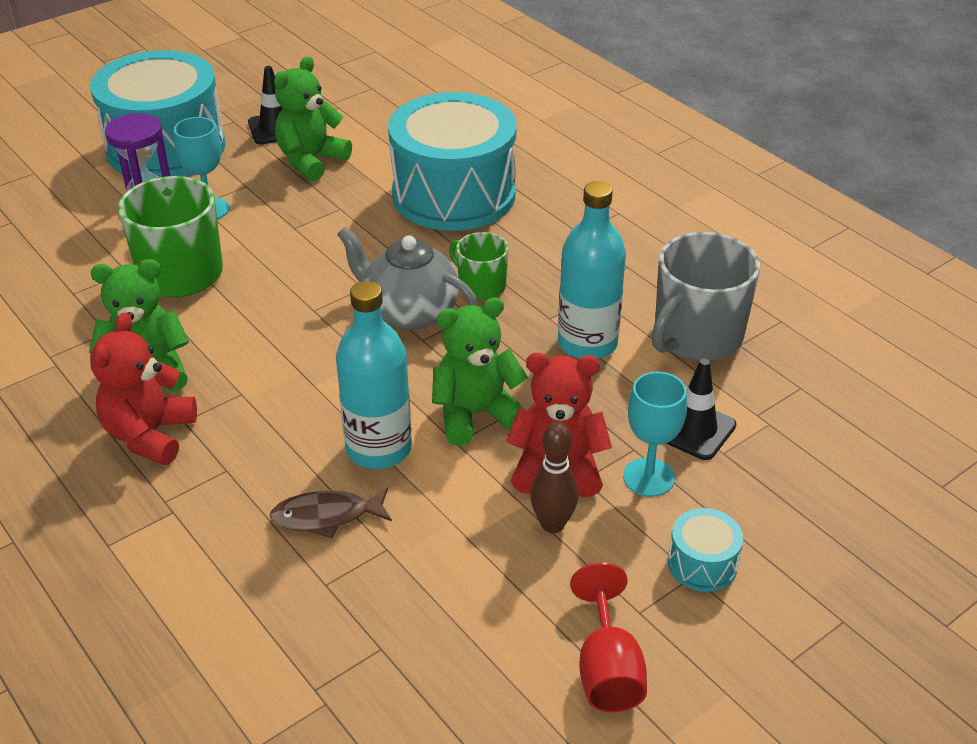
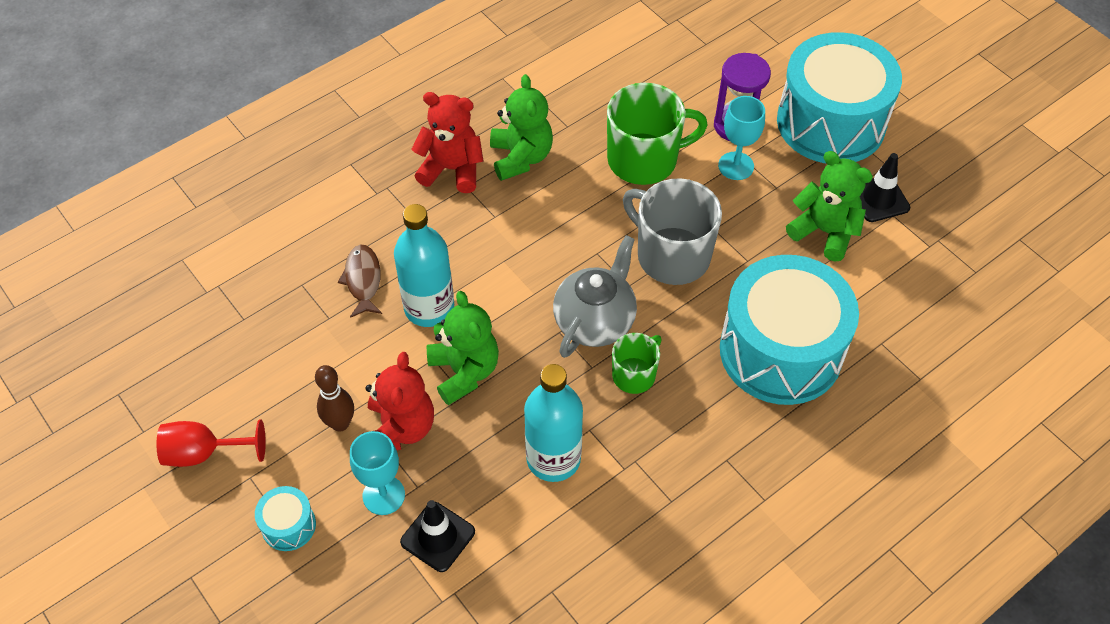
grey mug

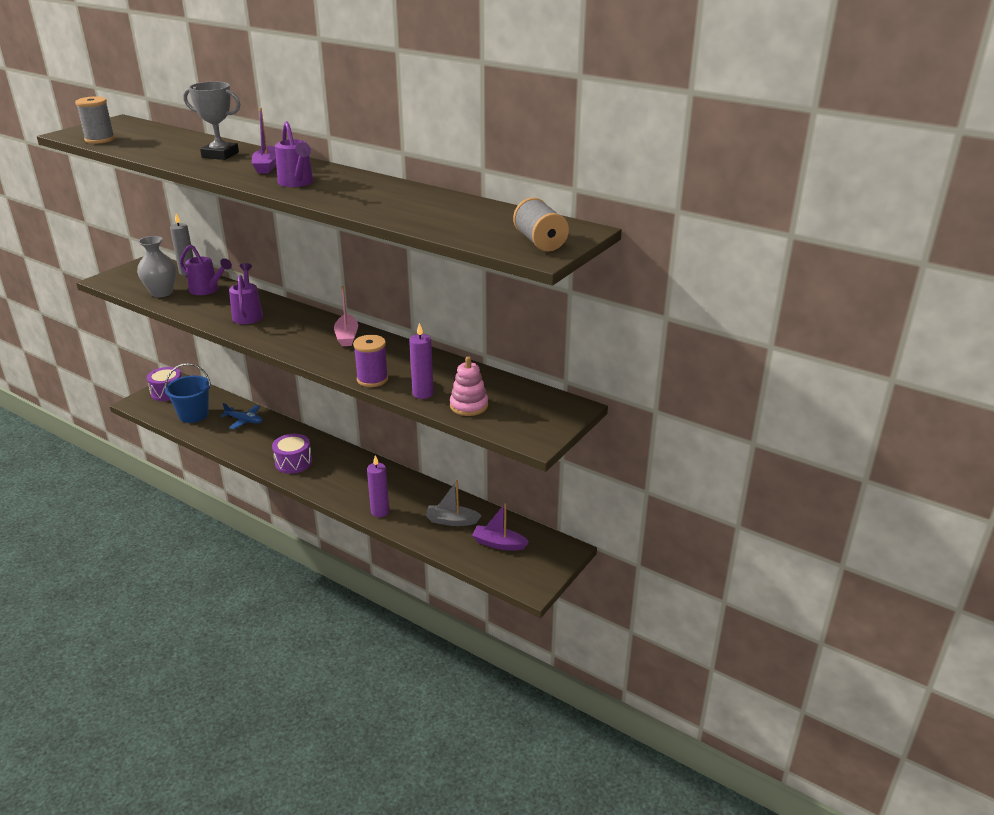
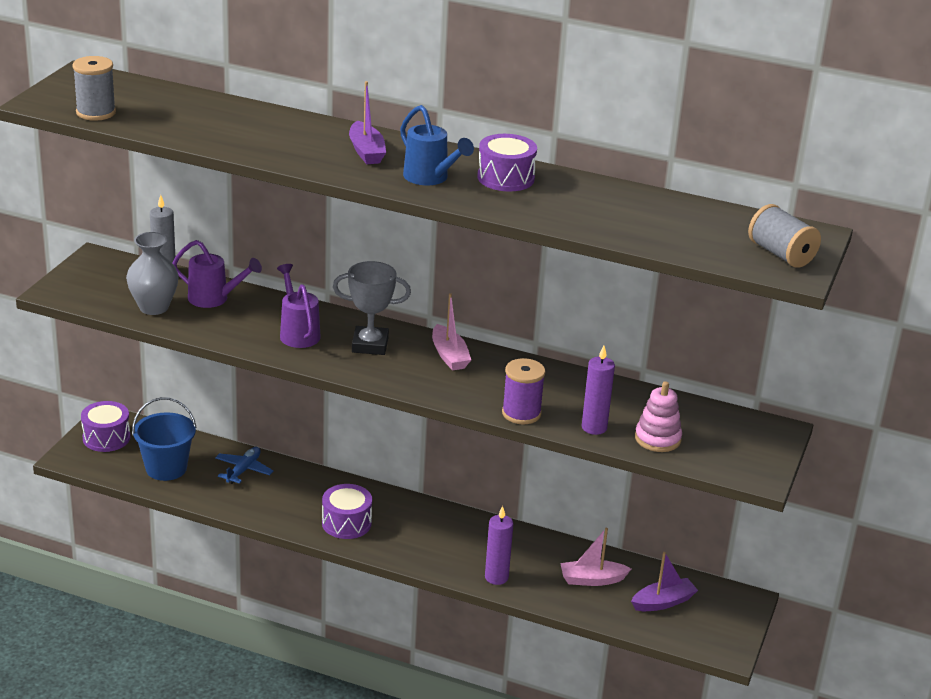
purple drum (no. 3 from left)
grey trophy
blue watering can
pink boat (no. 2 from left)
blue plane
purple boat (no. 2 from left)

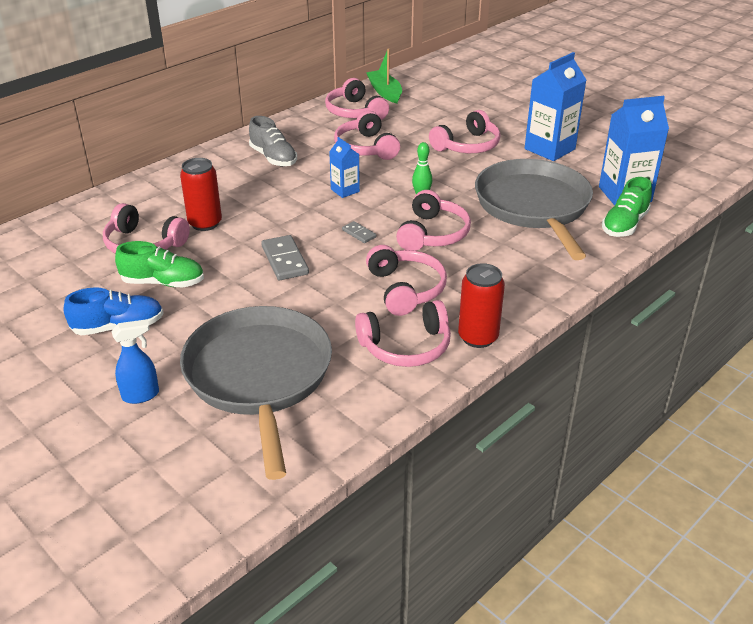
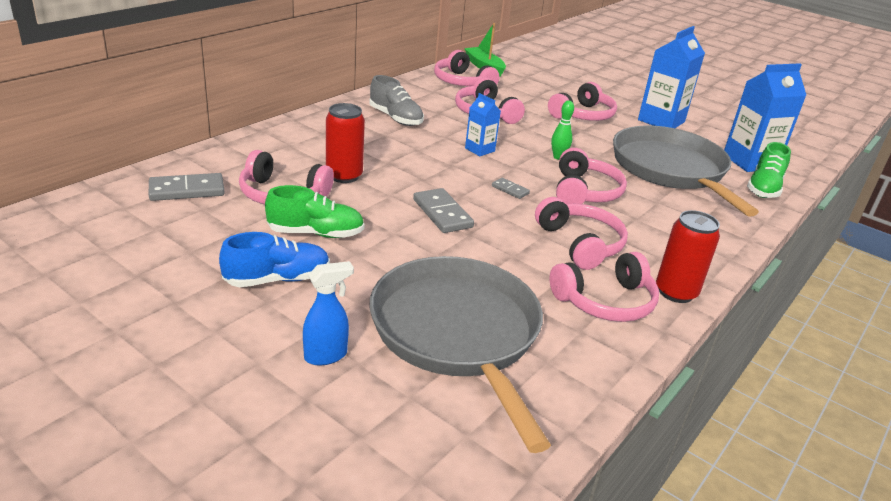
grey domino (no. 1 from left)

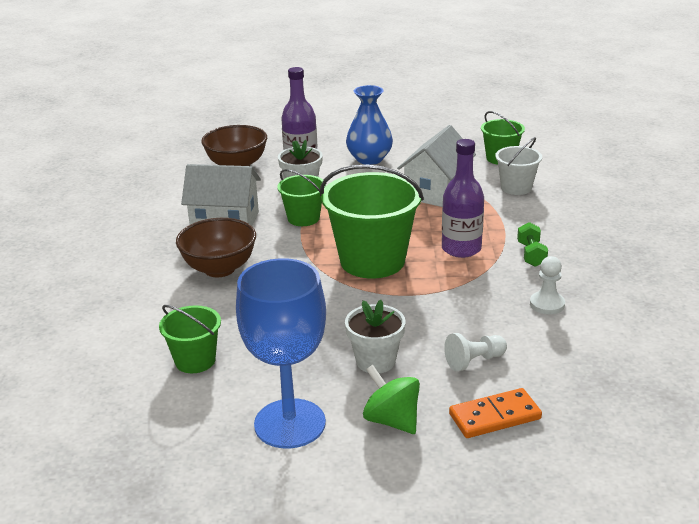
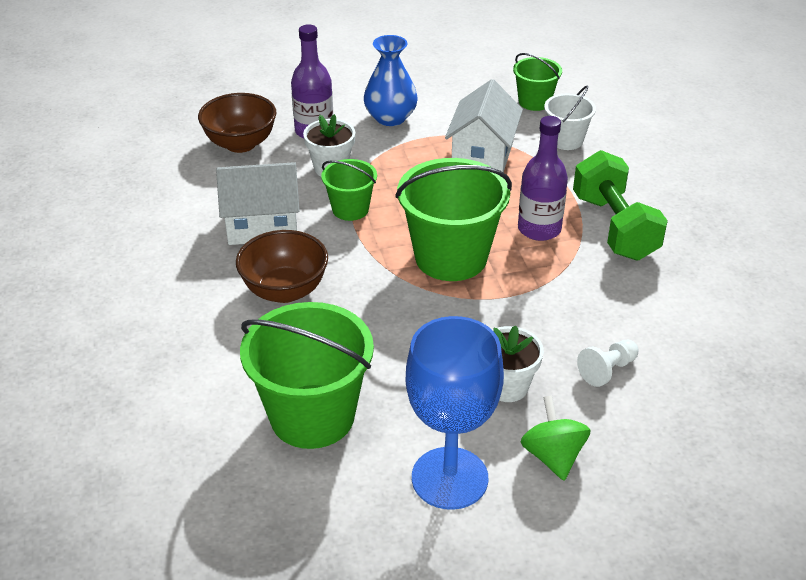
orange domino
white pawn (no. 2 from left in the first image)
green spinning top
green bucket (no. 1 from left)
green dumbbell

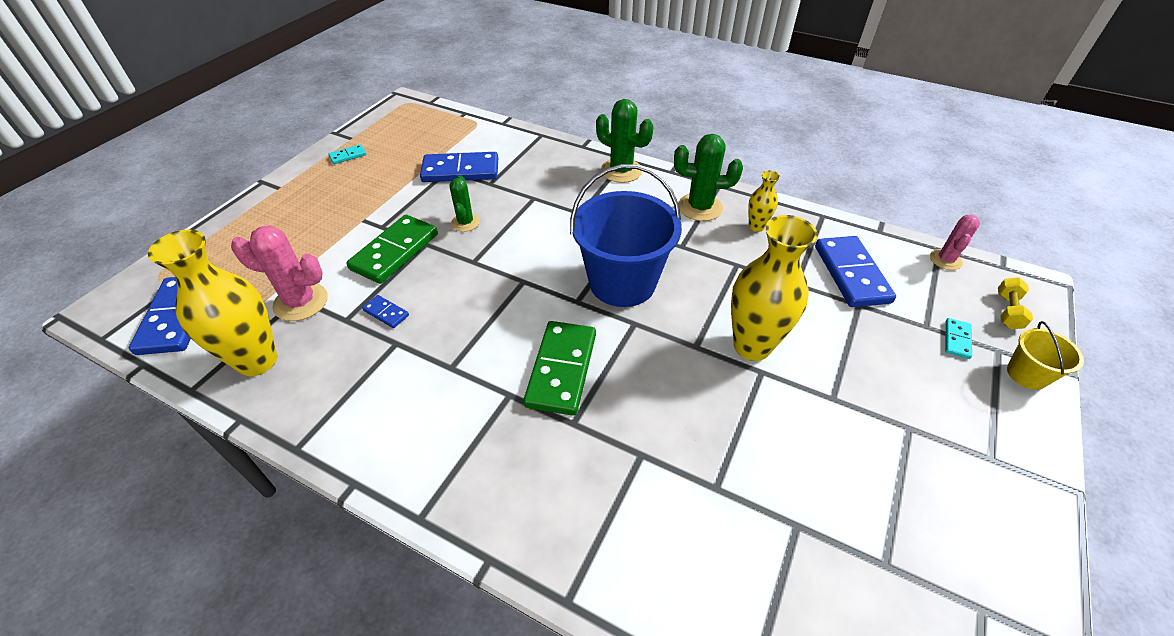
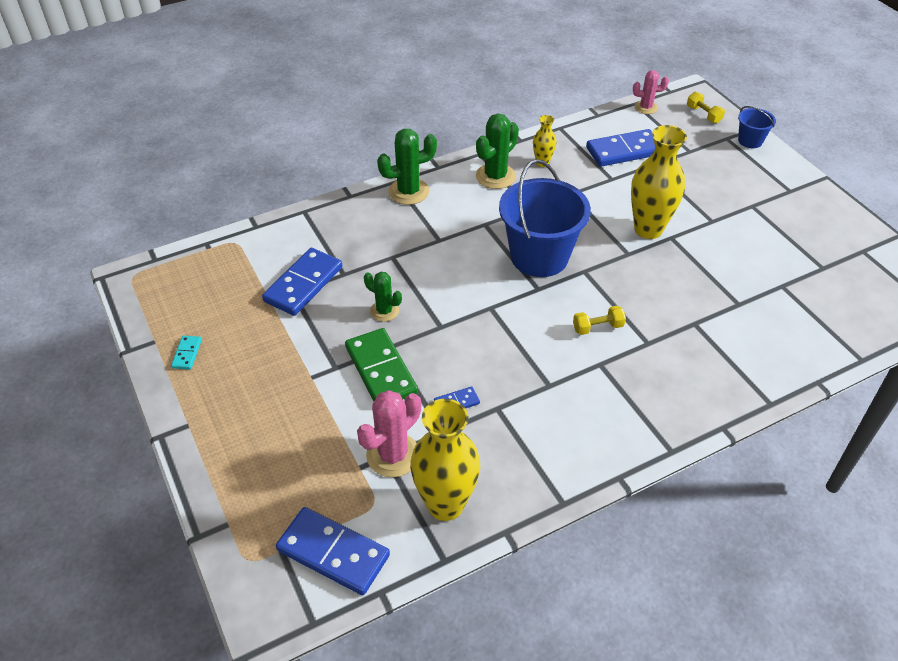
turquoise domino (no. 2 from left in the first image)
yellow dumbbell (no. 1 from left)
blue bucket (no. 2 from left)
blue domino (no. 4 from left)
pink cactus (no. 2 from left)

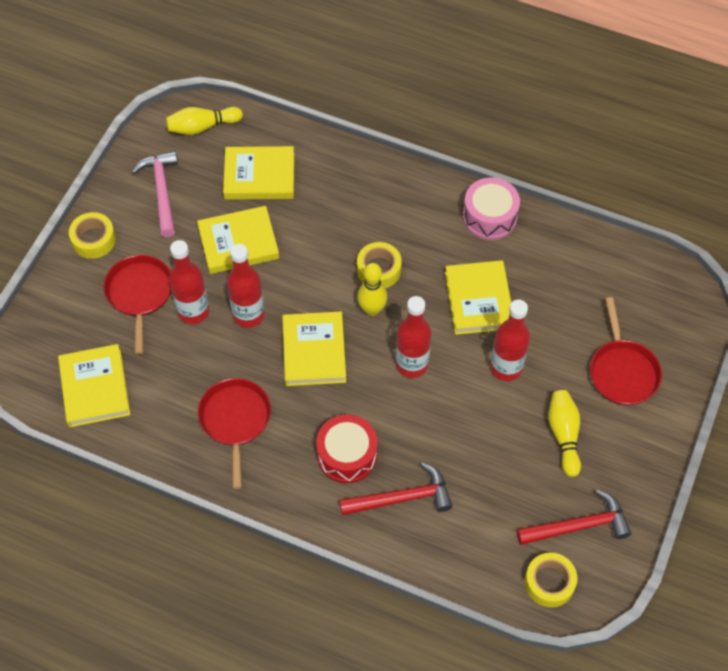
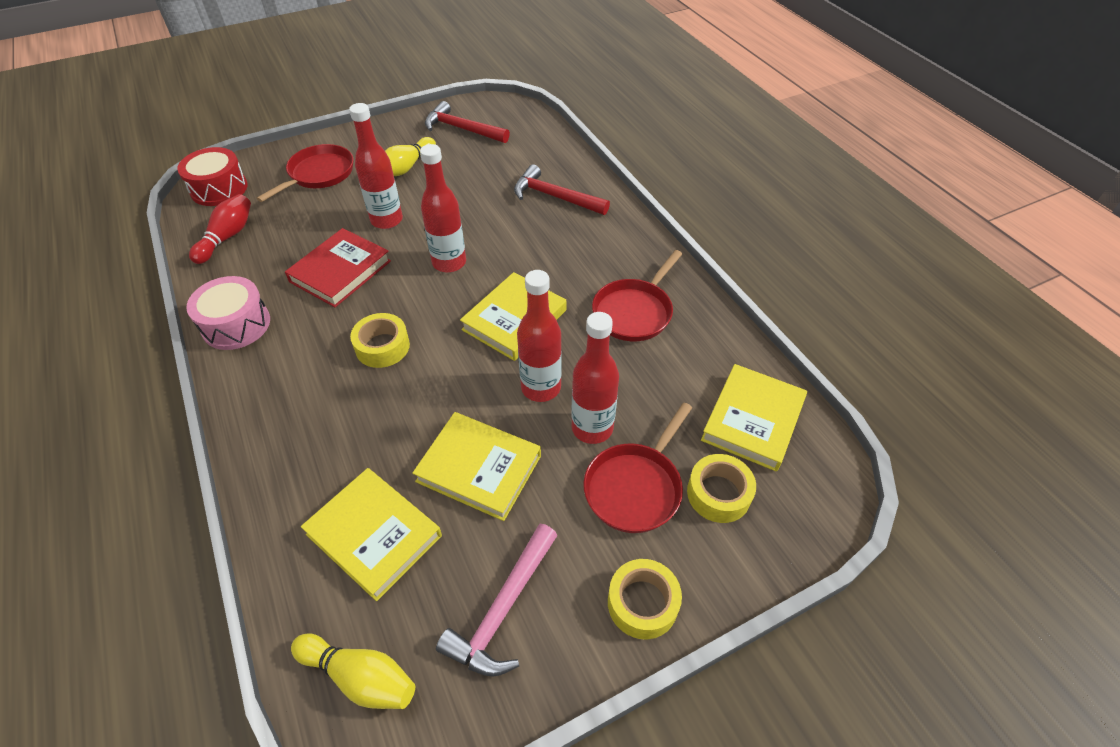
yellow bowling pin (no. 2 from left in the first image)
red bowling pin
red drum
yellow tape (no. 3 from left)
red book

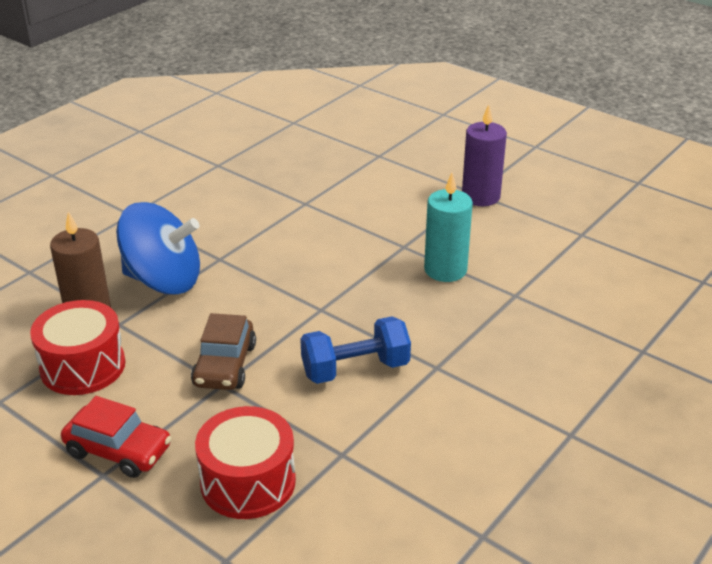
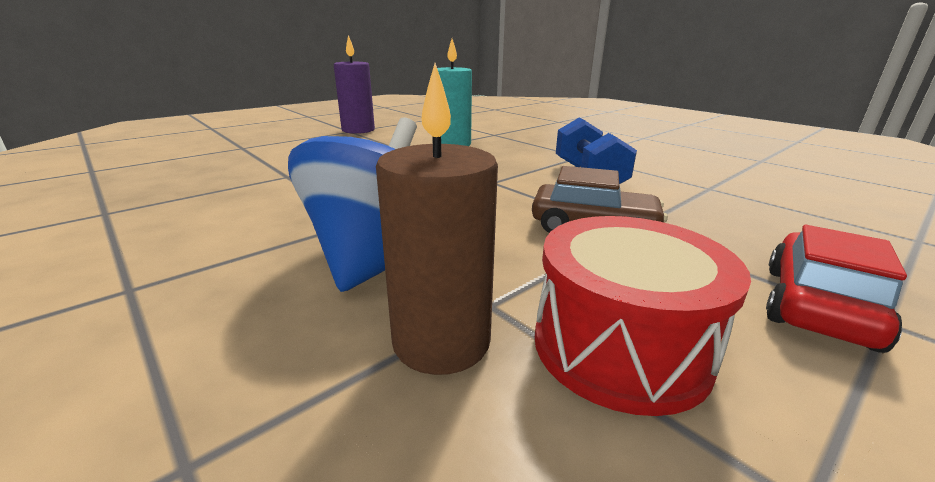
red drum (no. 2 from left in the first image)

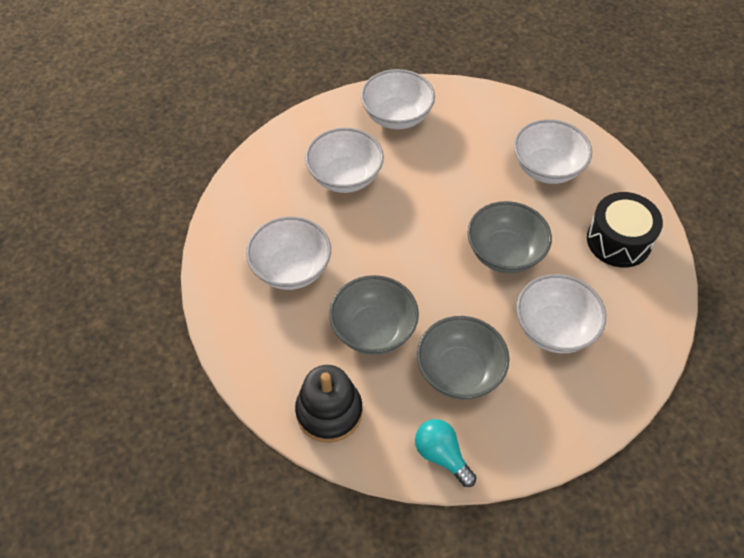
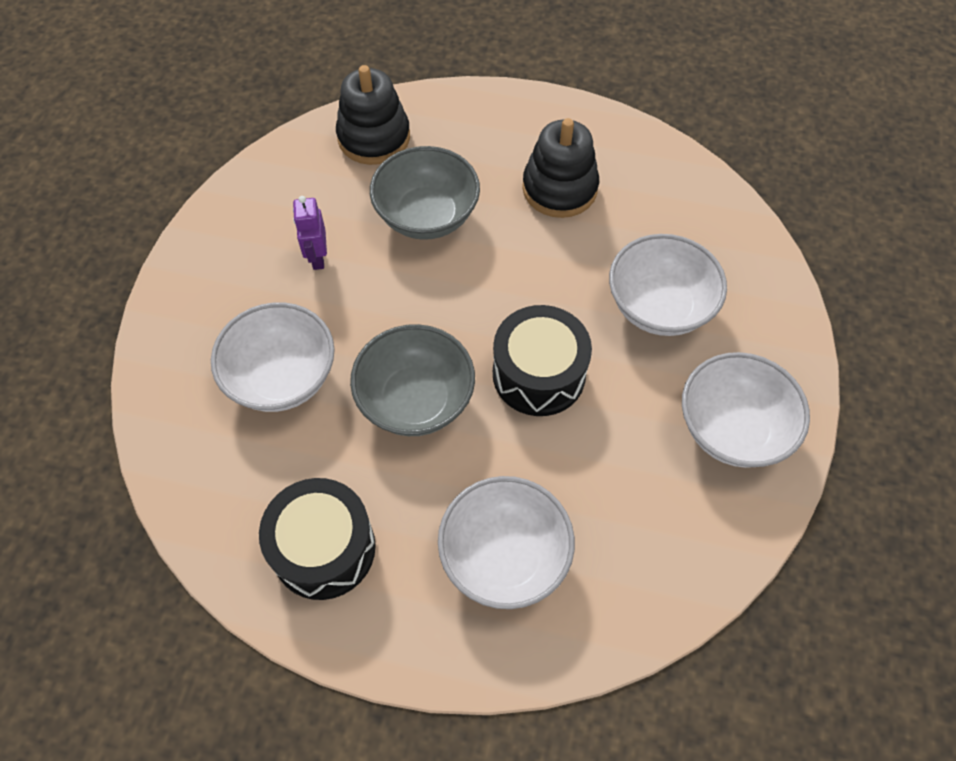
turquoise light bulb
black drum (no. 2 from left)
black stacking toy (no. 2 from left)
purple robot

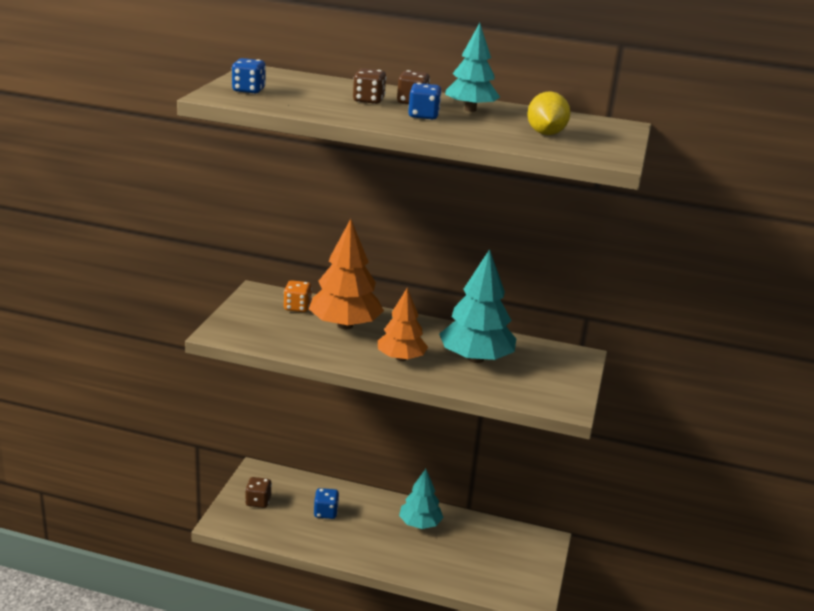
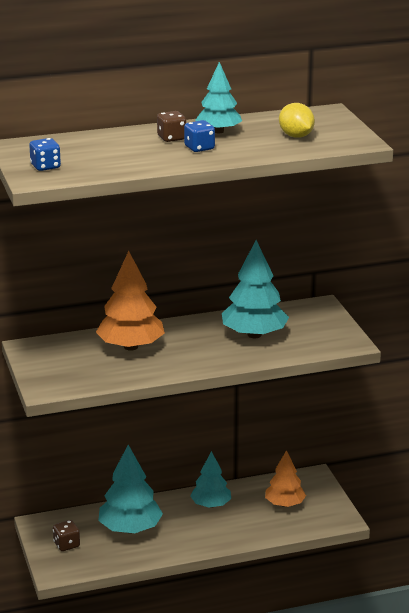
orange dice
brown dice (no. 2 from left in the first image)
orange tree (no. 2 from left)
turquoise tree (no. 1 from left)

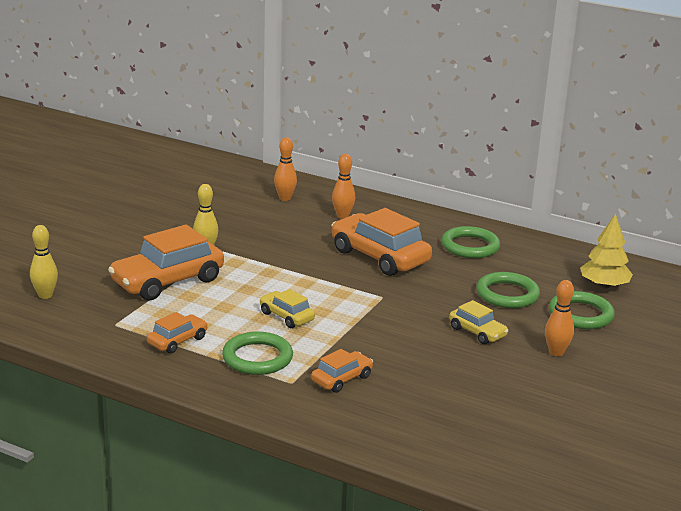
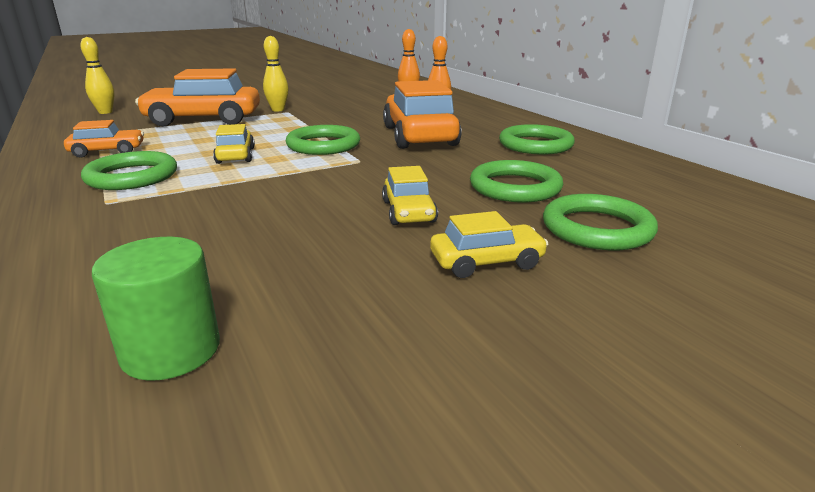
orange car (no. 3 from left in the first image)
yellow tree
green cylinder
green ring (no. 2 from left)
yellow car (no. 3 from left)

